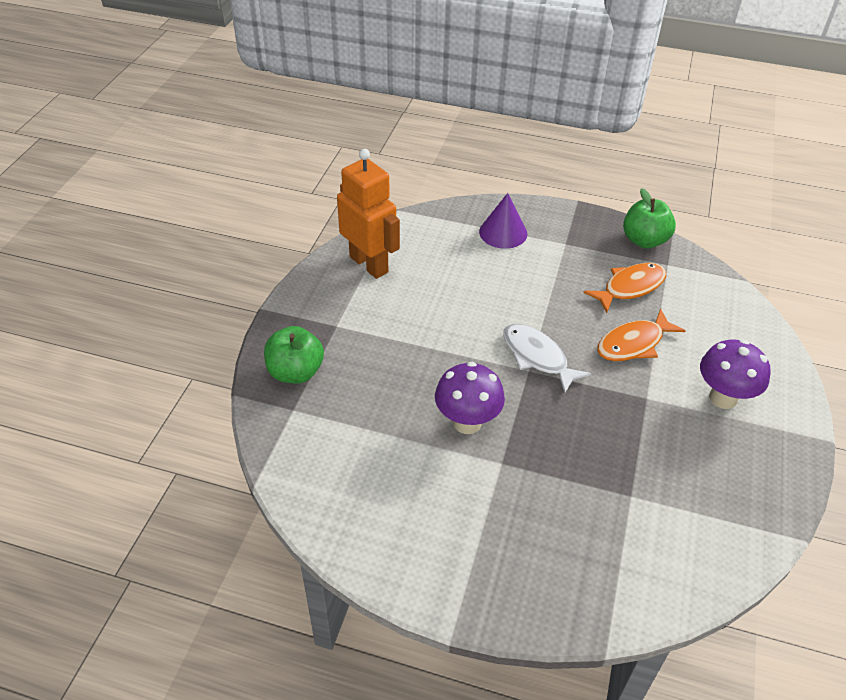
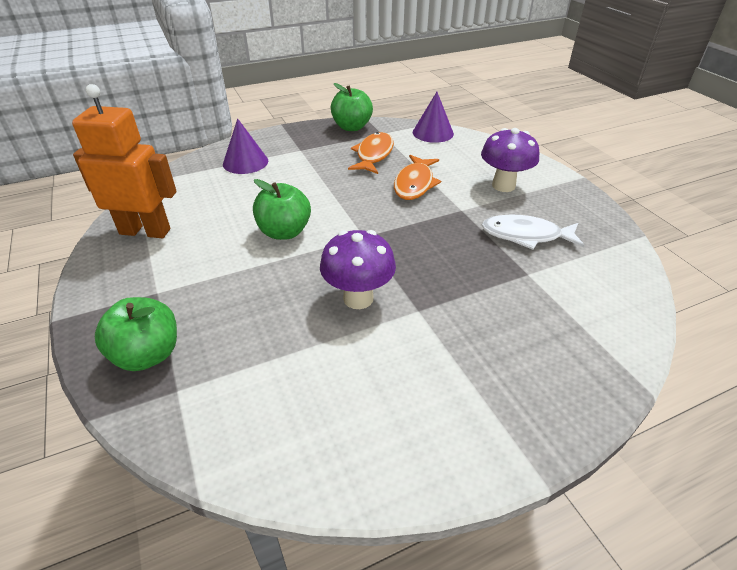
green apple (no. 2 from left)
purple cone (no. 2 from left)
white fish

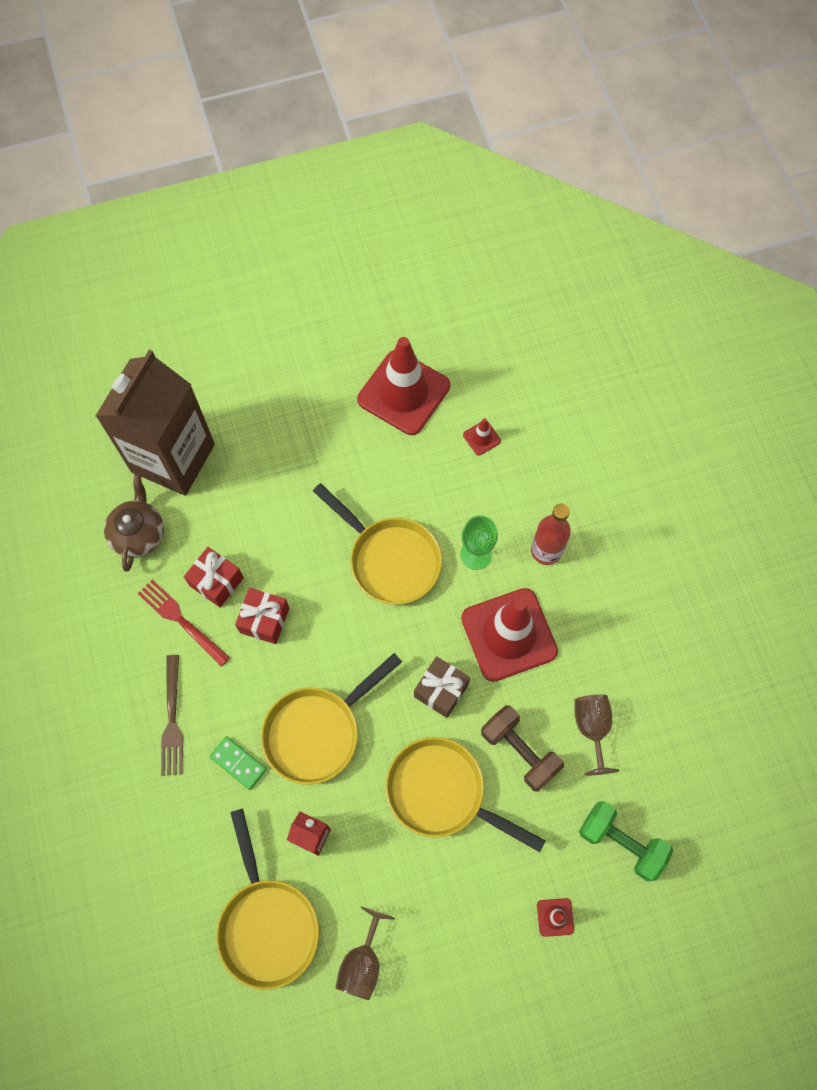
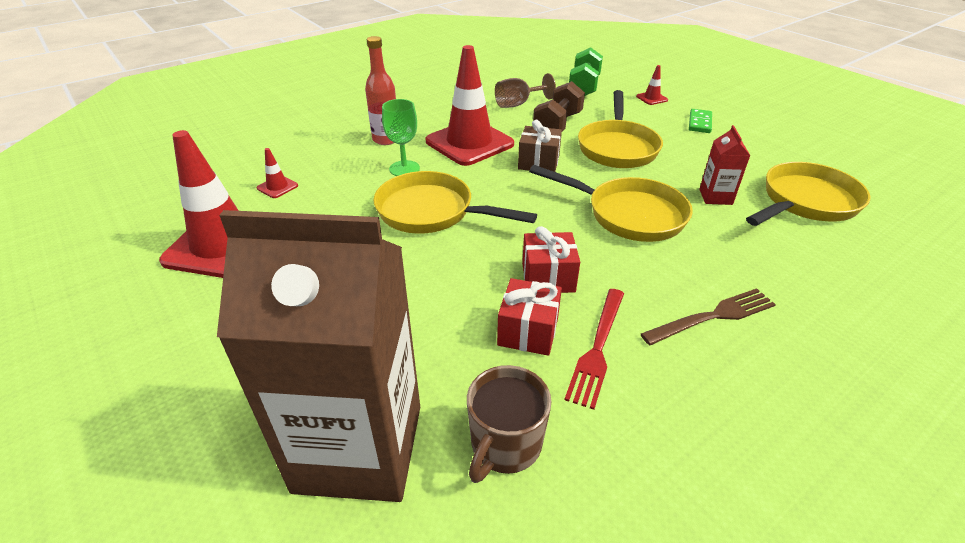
brown goblet (no. 1 from left in the first image)
green domino
brown mug
yellow pan (no. 1 from left)

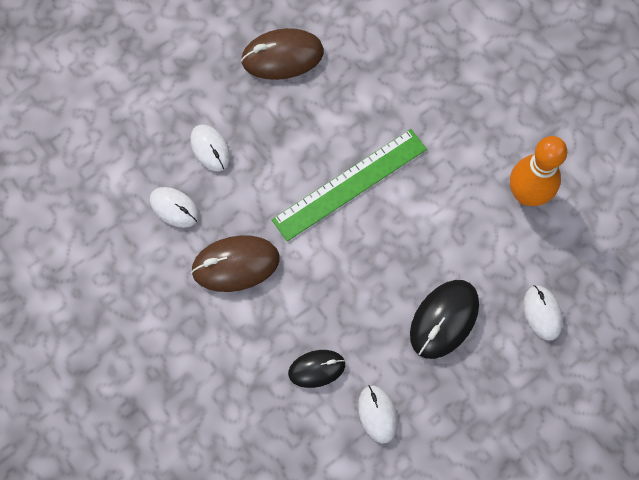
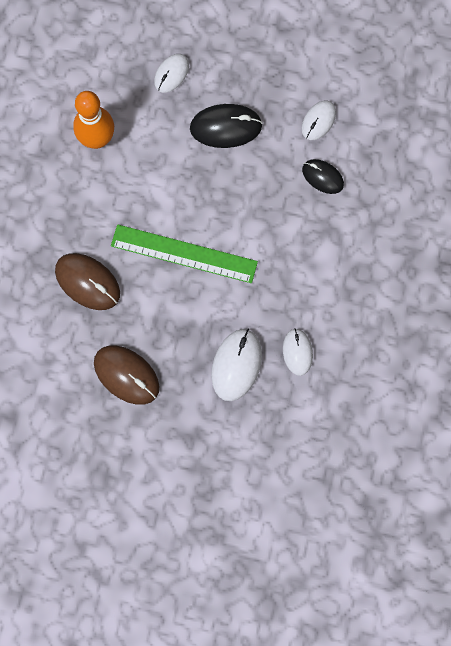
brown mouse (no. 1 from left)
white mouse (no. 2 from left)

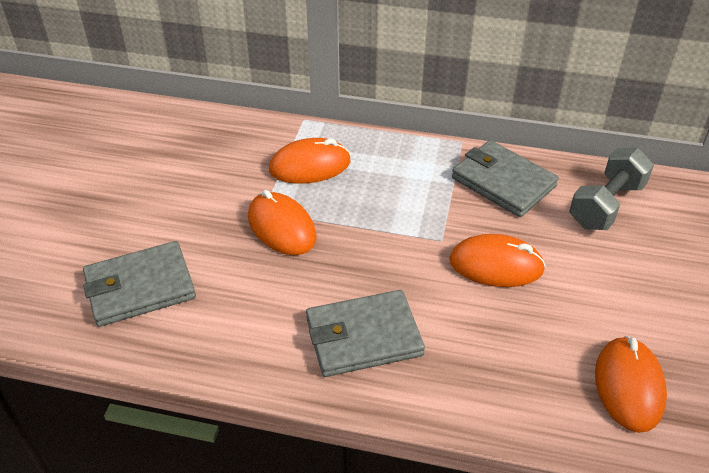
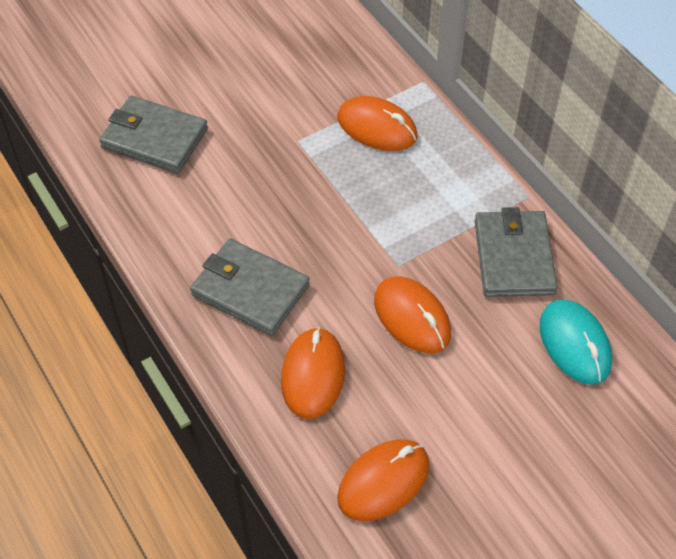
orange mouse (no. 1 from left)
turquoise mouse

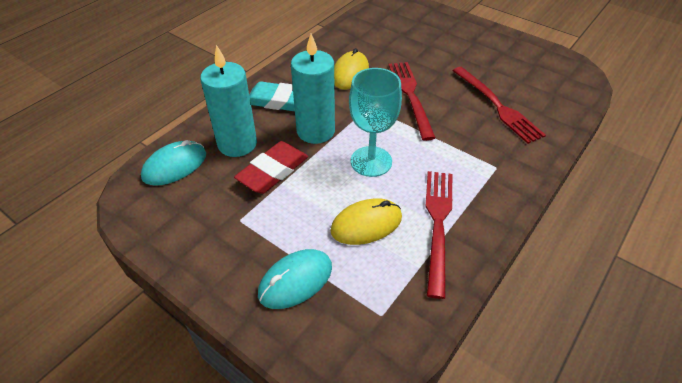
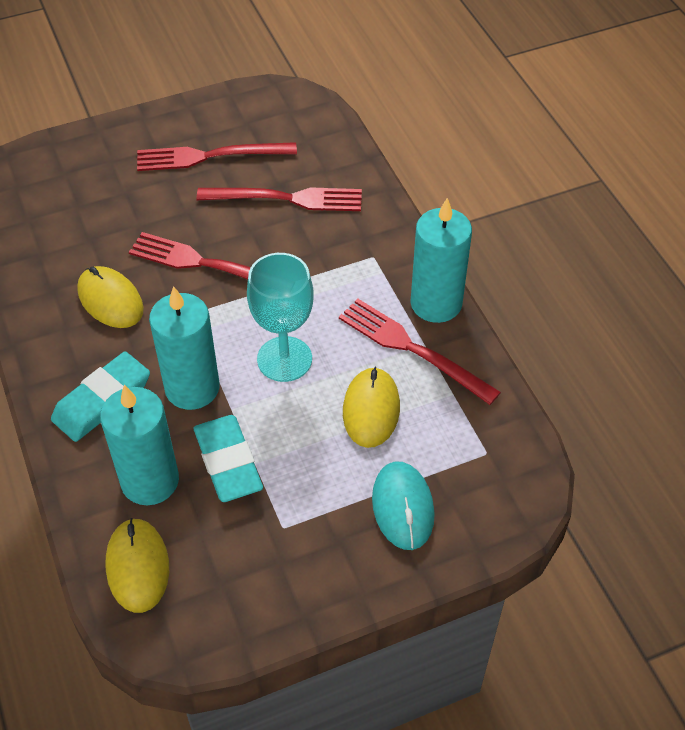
red fork (no. 2 from left)
turquoise candle (no. 3 from left)
yellow mouse (no. 2 from left)
turquoise eraser (no. 2 from left)

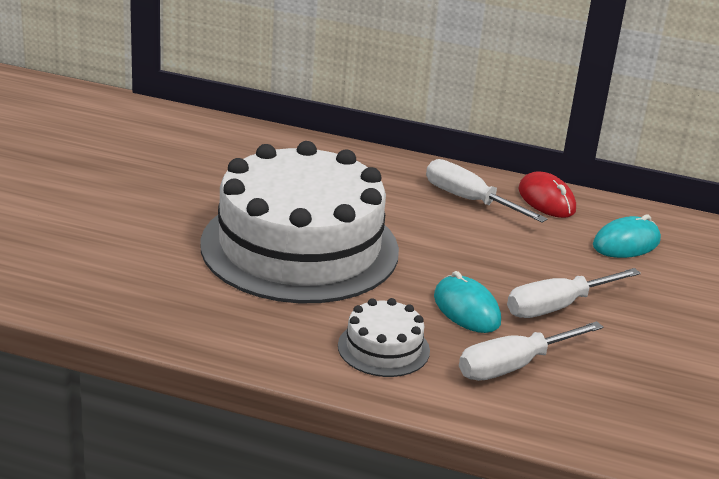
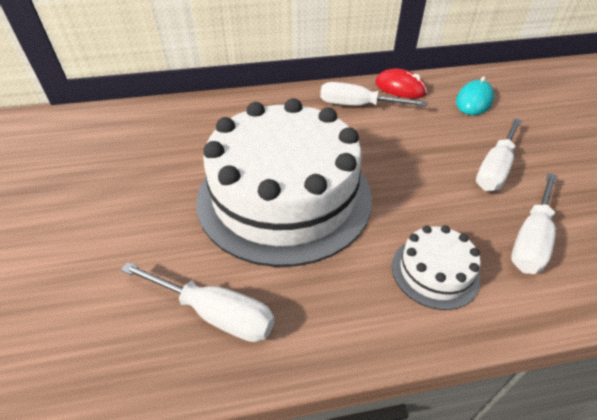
turquoise mouse (no. 1 from left in the first image)
white screwdriver (no. 1 from left)

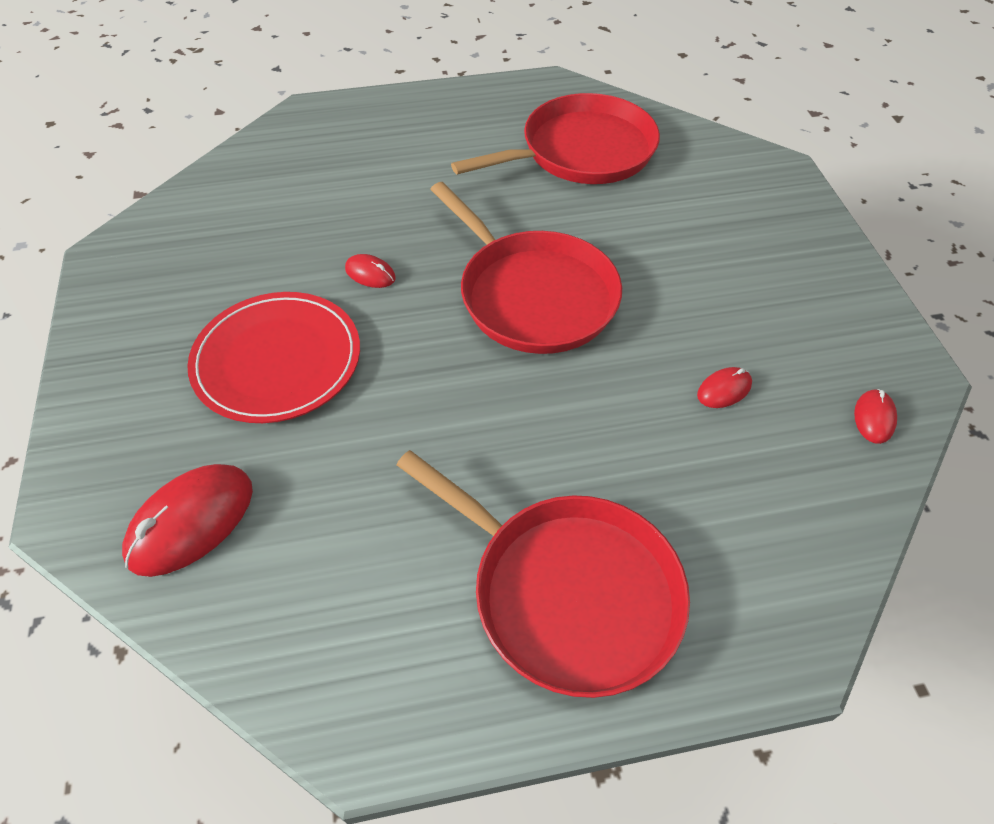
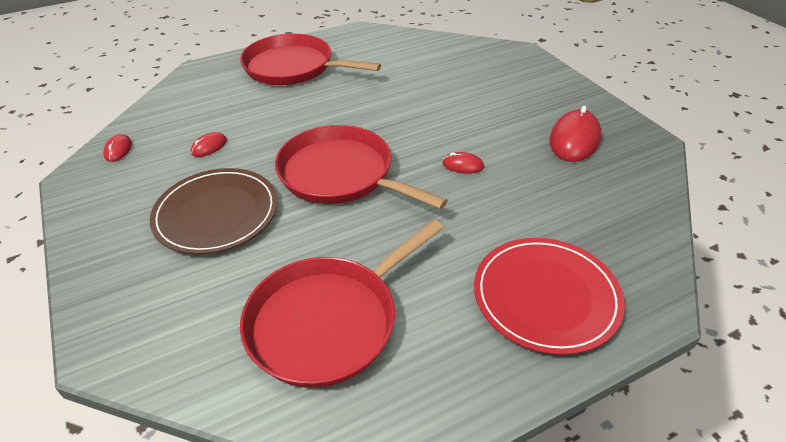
brown plate
red mouse (no. 4 from left)
red plate

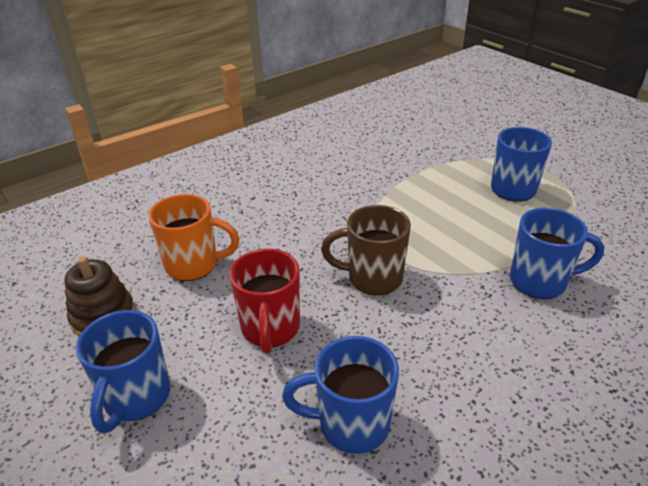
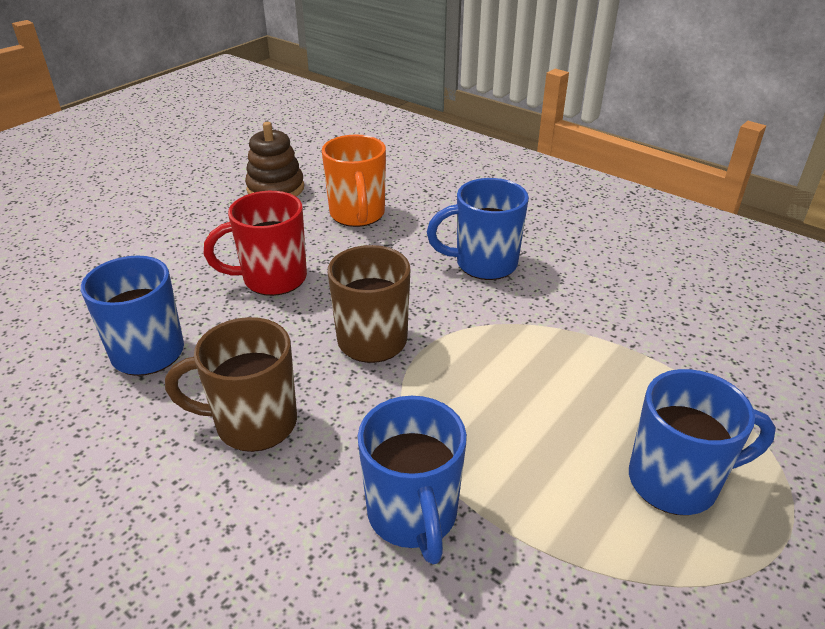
brown mug (no. 1 from left)
blue mug (no. 3 from left)

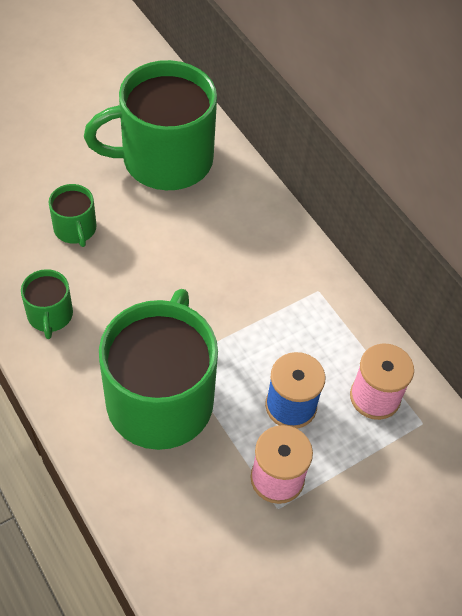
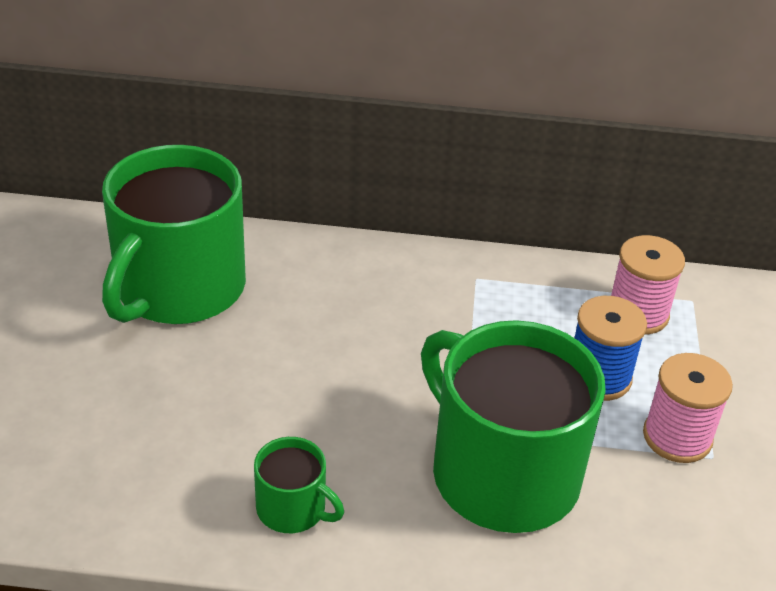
green mug (no. 2 from left in the first image)

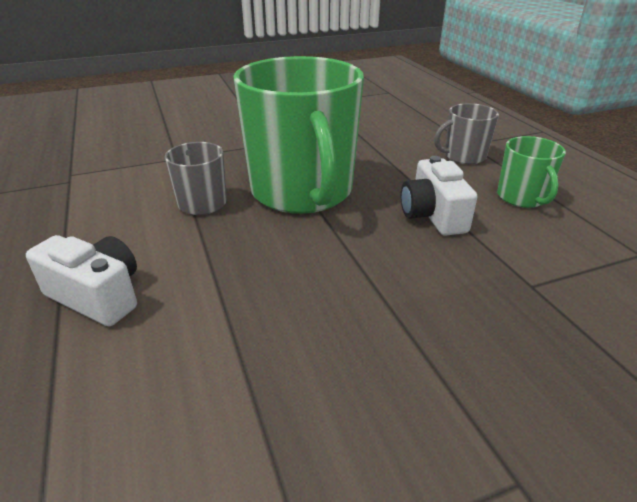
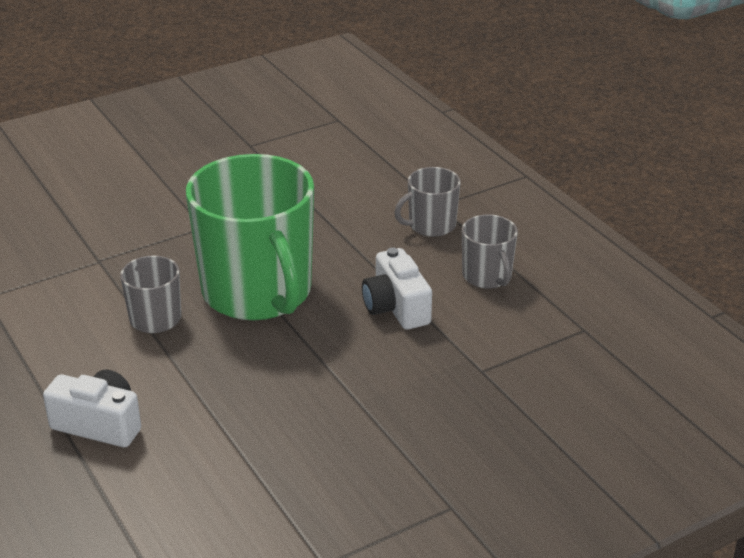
grey mug (no. 3 from left)

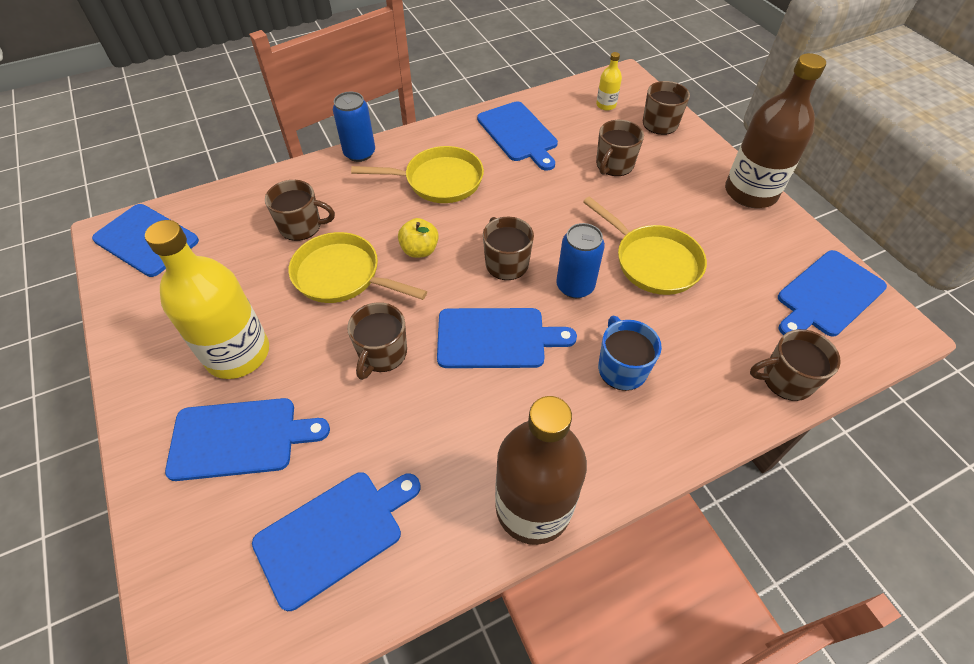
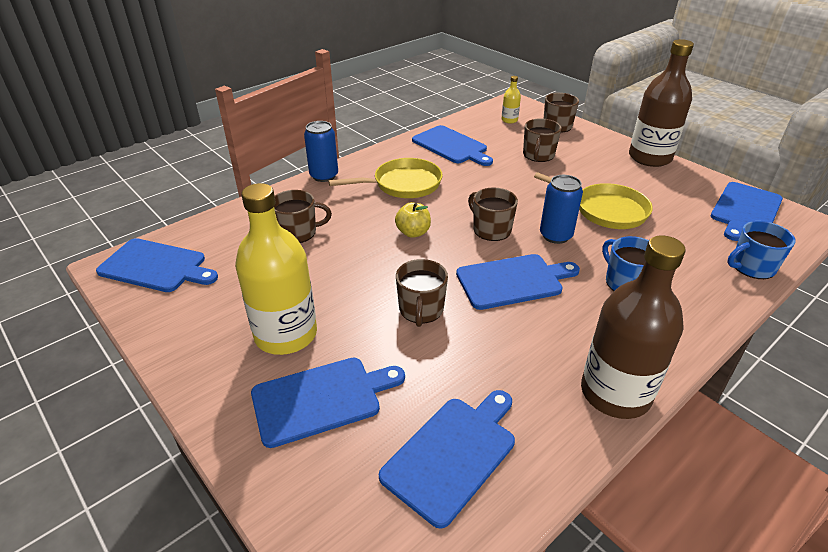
yellow pan (no. 1 from left in the first image)
blue mug (no. 2 from left)

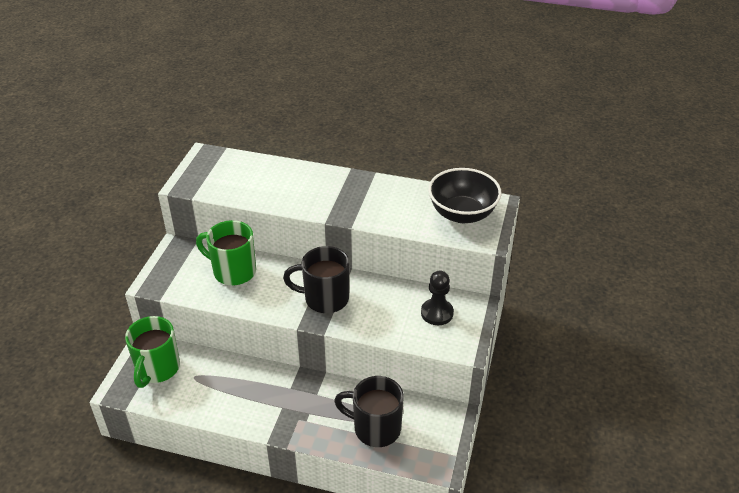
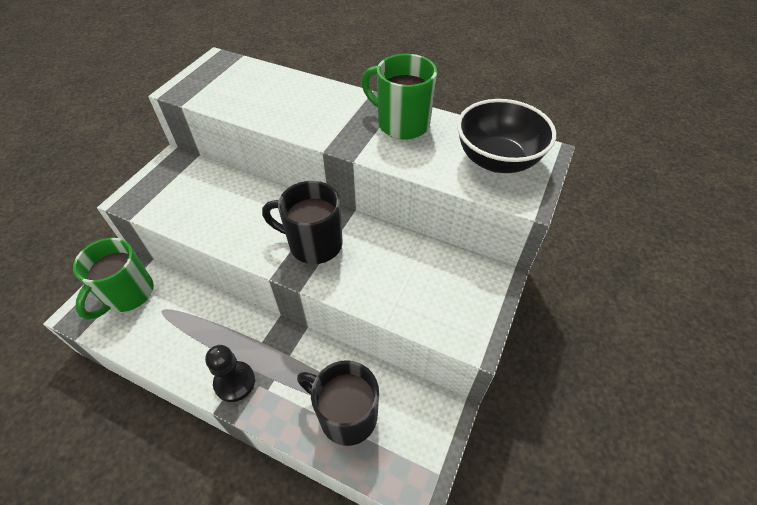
green mug (no. 2 from left)
black pawn

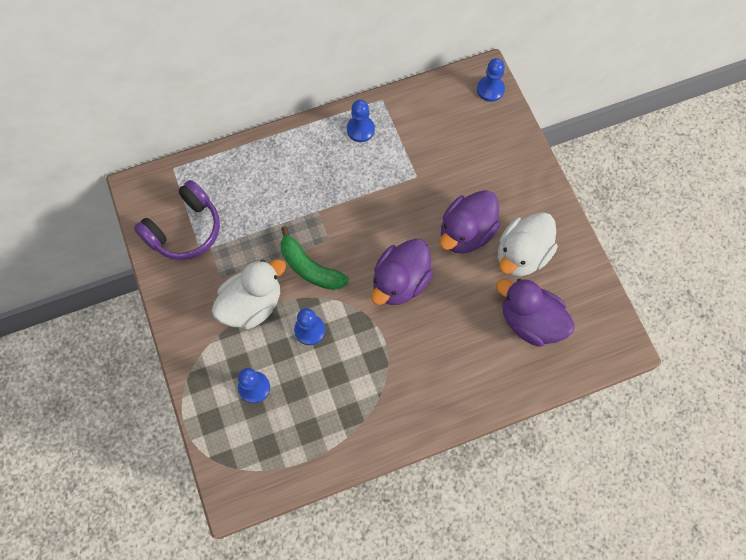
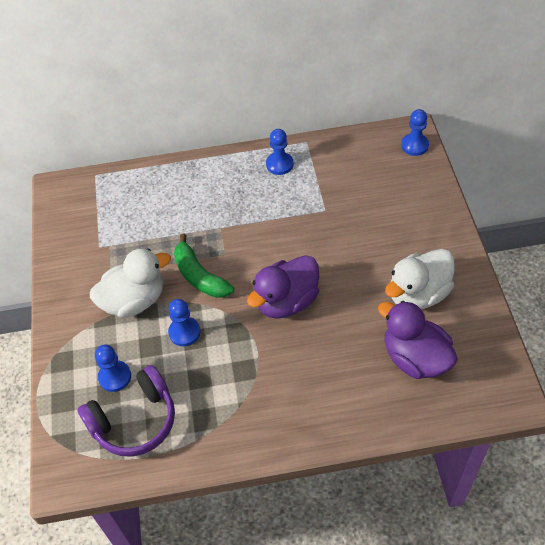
purple duck (no. 2 from left in the first image)
purple headphones

